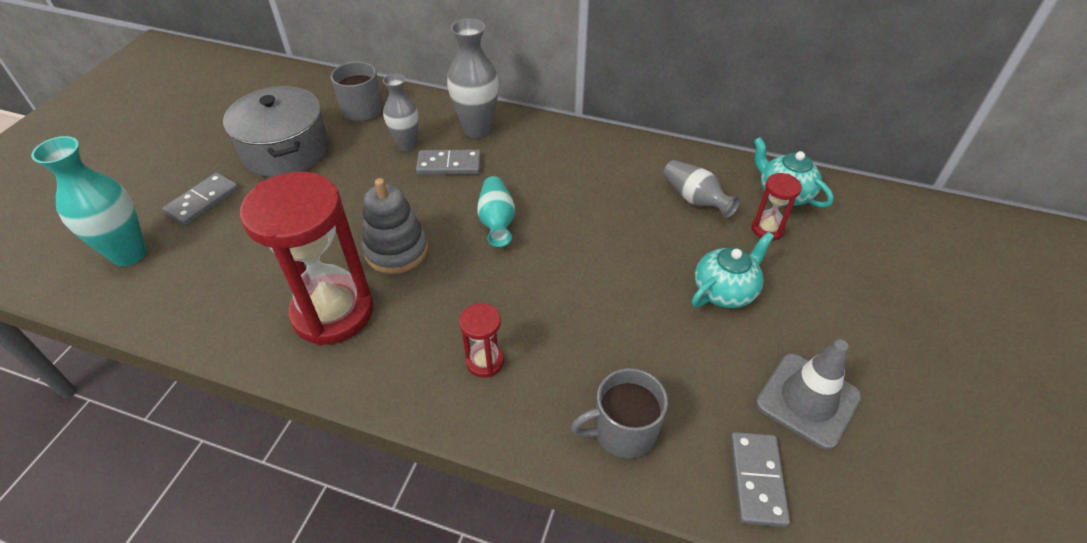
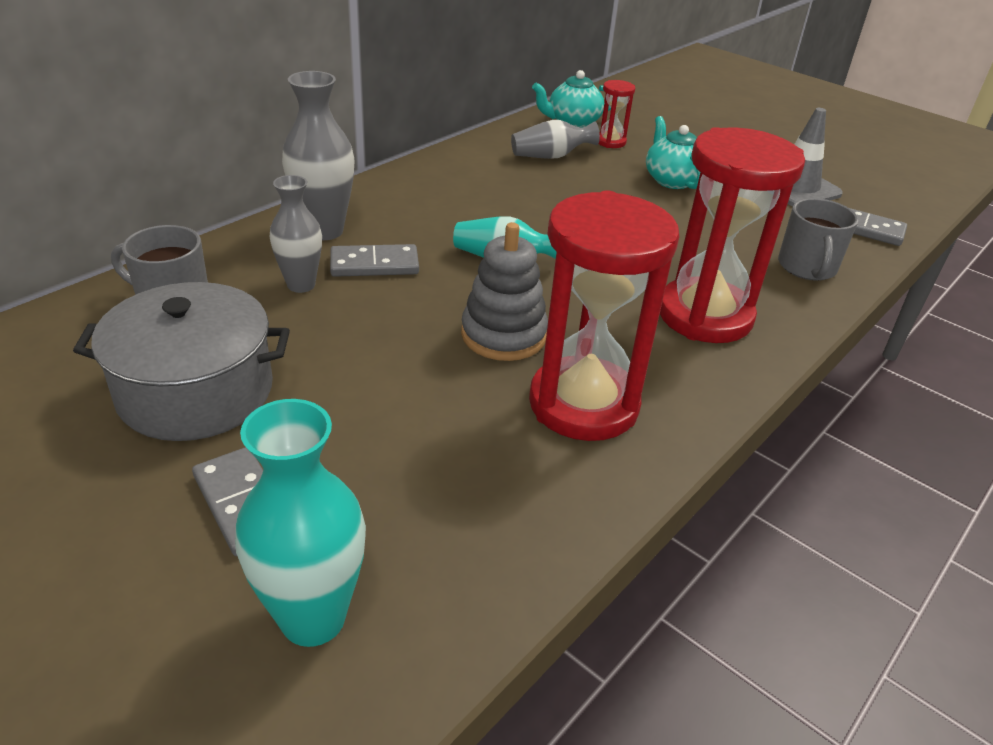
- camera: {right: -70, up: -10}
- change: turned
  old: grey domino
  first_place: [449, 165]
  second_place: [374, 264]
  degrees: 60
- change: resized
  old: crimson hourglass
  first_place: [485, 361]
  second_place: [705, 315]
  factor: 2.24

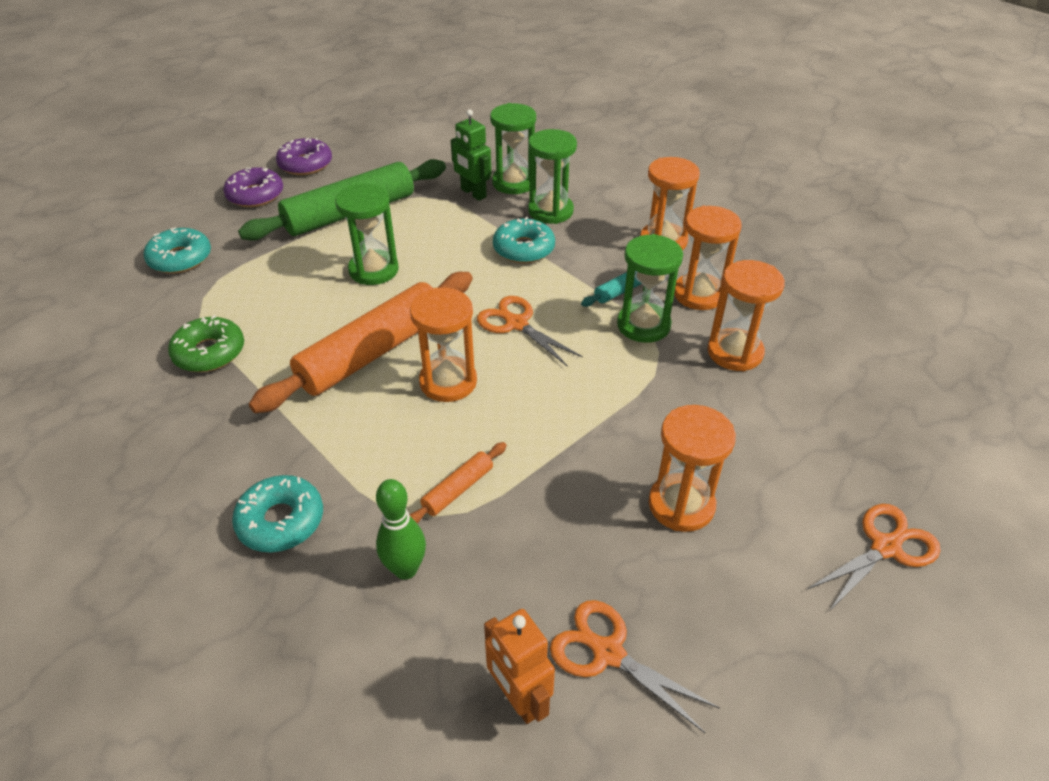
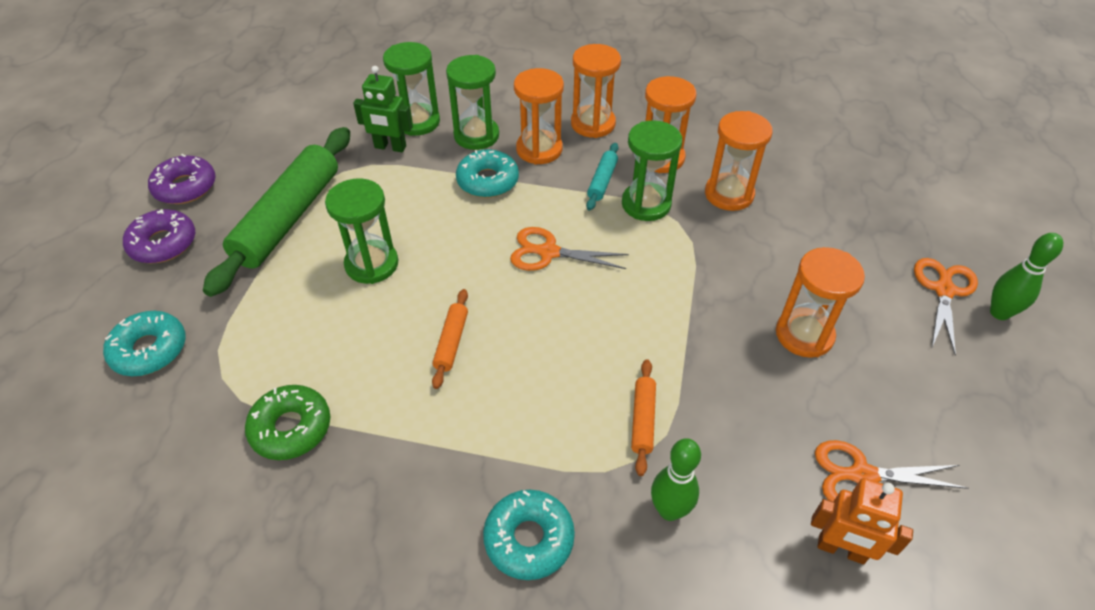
- camera: {right: -35, up: 5}
- change: resized
  old: bright orange dough roller
  first_place: [372, 352]
  second_place: [451, 342]
  factor: 0.43
- change: moved
  old: bright orange hourglass
  first_place: [448, 382]
  second_place: [539, 149]
- change: added
  new: green skittle
  second_place: [999, 313]

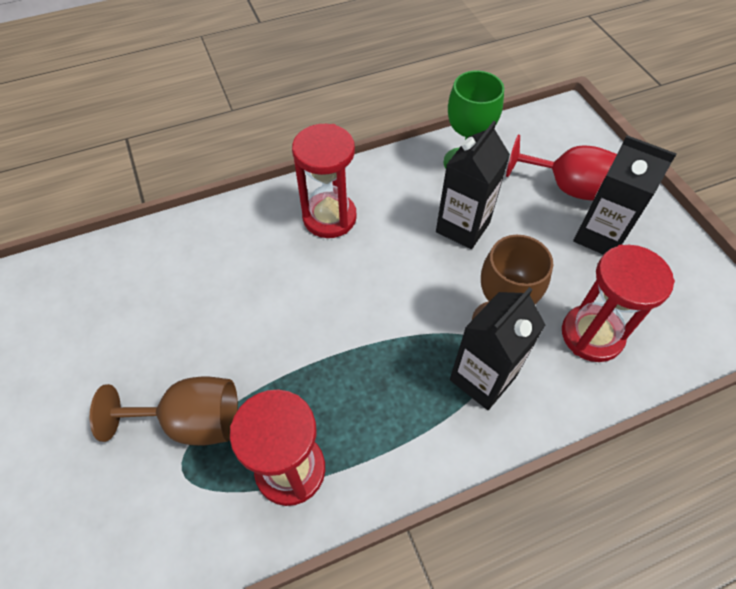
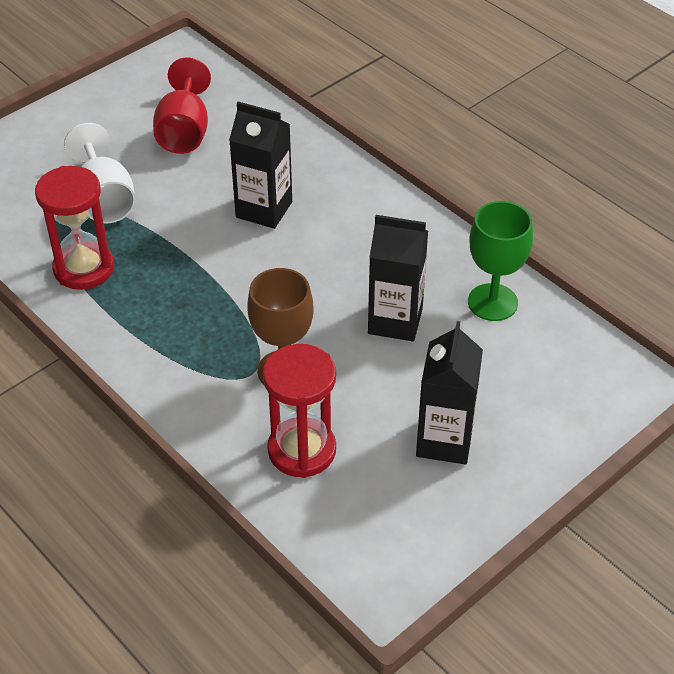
- camera: {right: 70, up: -10}
- change: recoloured
  old: brown goblet
  new: pure white goblet
  first_place: [191, 421]
  second_place: [104, 199]
- change: moved
  old: crimson goblet
  first_place: [565, 186]
  second_place: [184, 132]
- change: moved
  old: black juice carton
  first_place: [482, 378]
  second_place: [264, 209]
- change: removed
  old: crimson hourglass
  first_place: [329, 217]

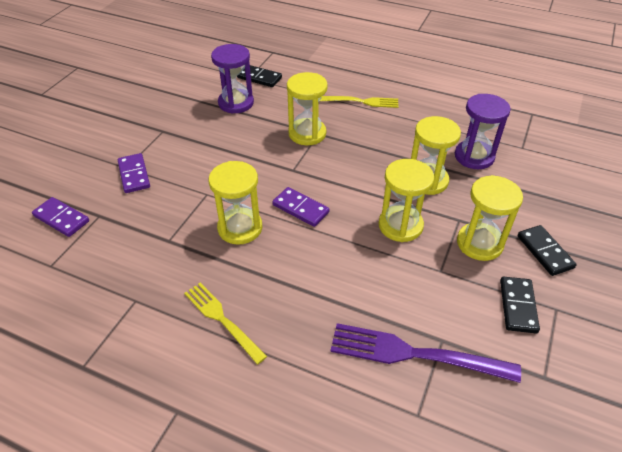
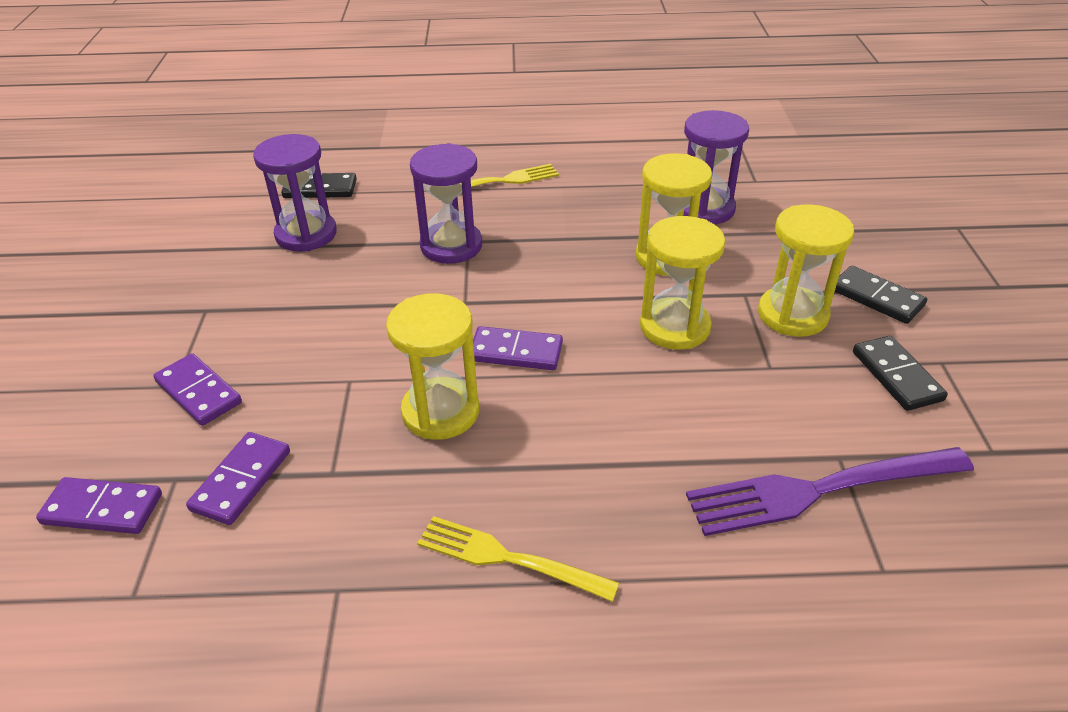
- camera: {right: -25, up: -5}
- change: added
  new: purple domino
  second_place: [241, 480]
- change: recoloured
  old: bright yellow hourglass
  new: purple hourglass
  first_place: [307, 134]
  second_place: [451, 246]

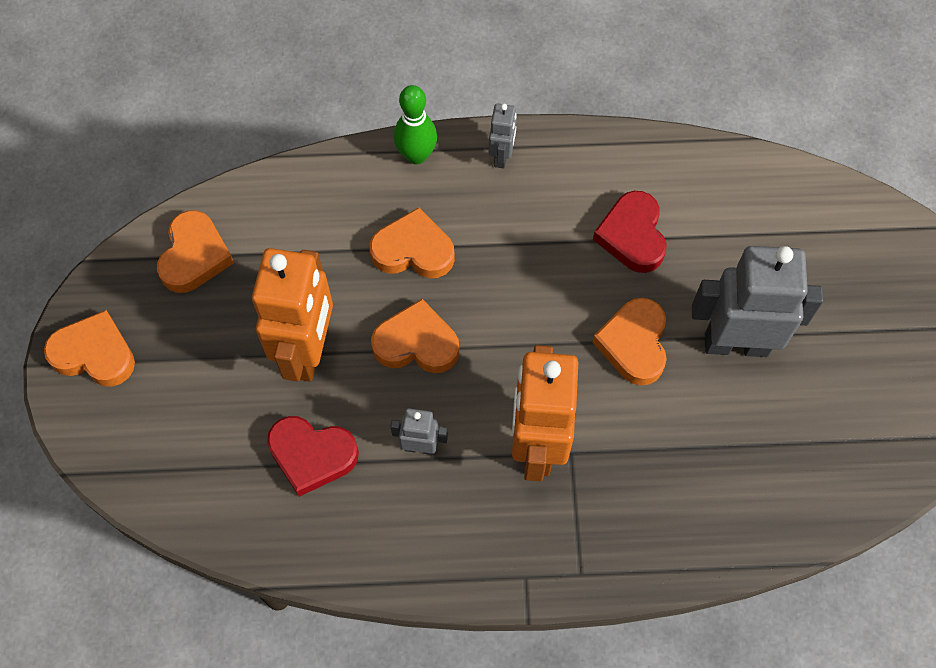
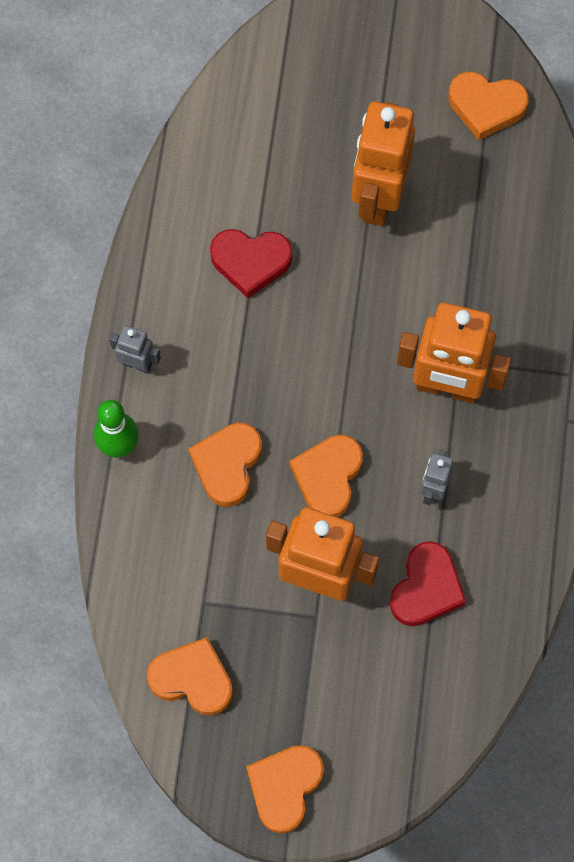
- camera: {right: -80, up: 5}
- change: recoloured
  old: grey robot figure
  new: bright orange robot figure
  first_place: [736, 343]
  second_place: [378, 198]
- change: moved
  old: bright orange love heart
  first_place: [634, 344]
  second_place: [486, 106]

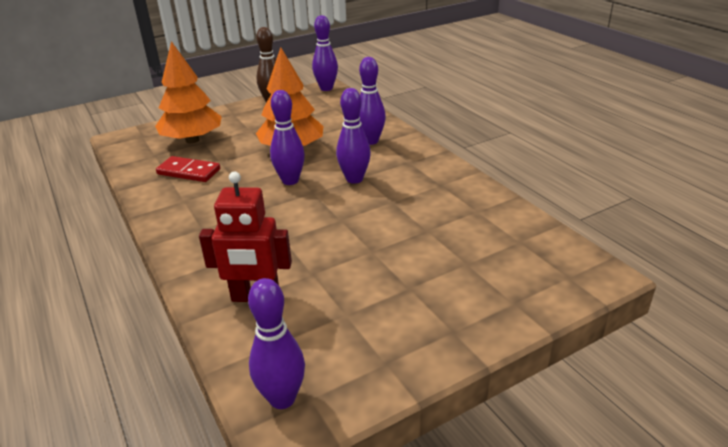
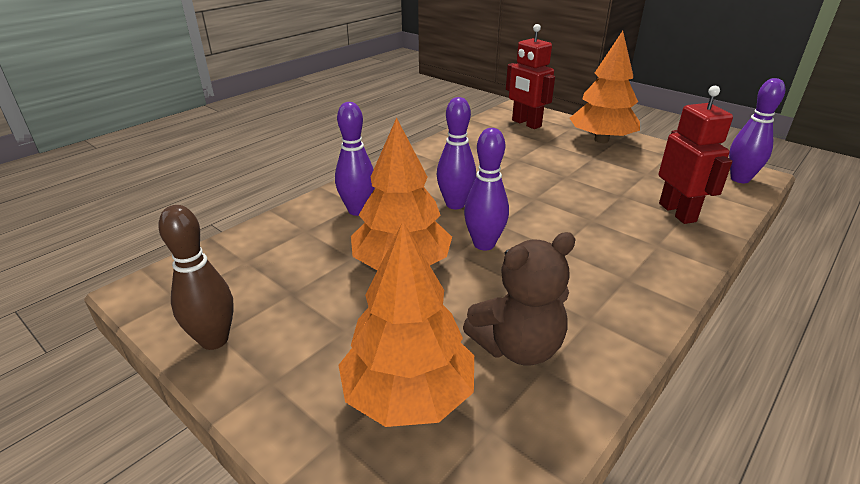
- camera: {right: -110, up: 0}
- change: replaced
  old: crimson domino
  new: brown teddy bear
  first_place: [189, 172]
  second_place: [518, 347]
- change: added
  new: crimson robot figure
  second_place: [526, 123]
- change: added
  new: bright orange toy tree
  second_place: [601, 140]
- change: removed
  old: purple skittle
  first_place: [326, 88]

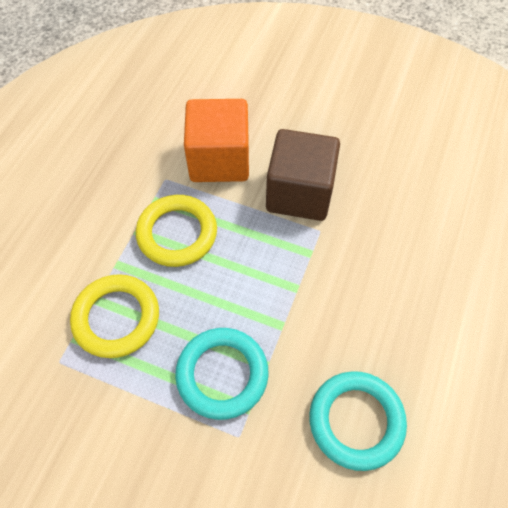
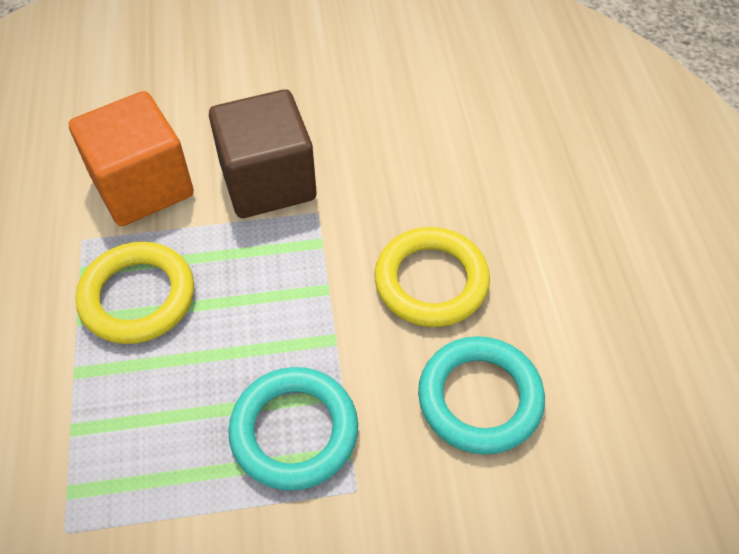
- camera: {right: -30, up: -5}
- change: moved
  old: bright yellow torus
  first_place: [116, 318]
  second_place: [431, 281]

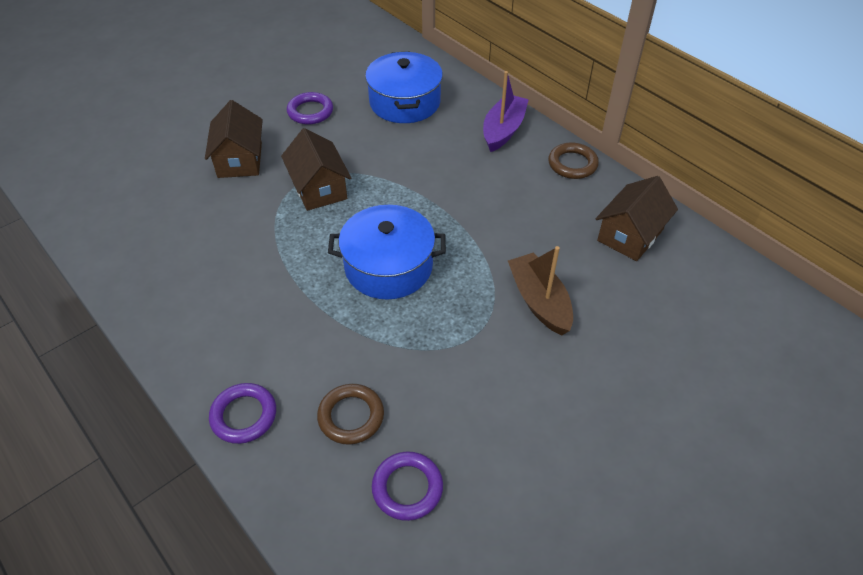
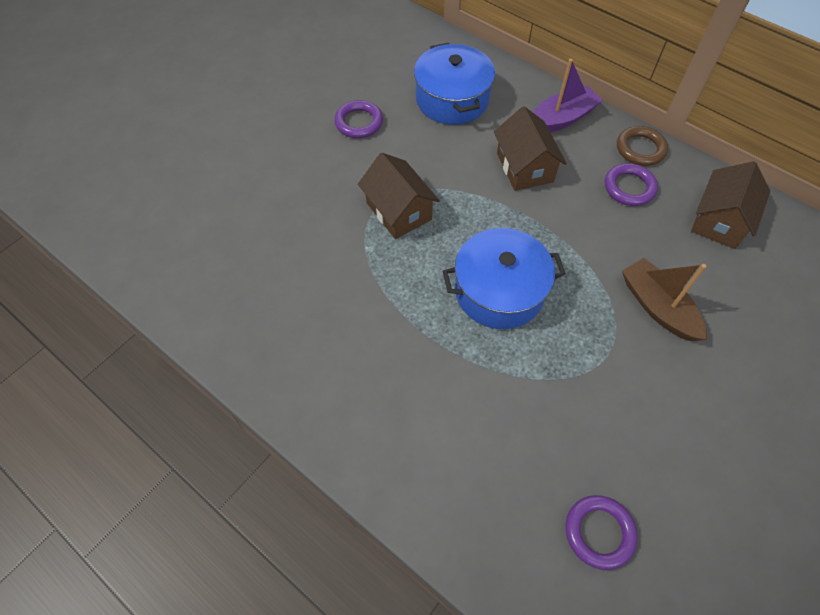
- camera: {right: -10, up: 10}
- change: moved
  old: brown toy house
  first_place: [240, 160]
  second_place: [524, 167]
- change: turned
  old: purple boat
  first_place: [503, 130]
  second_place: [561, 119]
  degrees: 45
- change: moved
  old: purple torus
  first_place: [244, 415]
  second_place: [629, 187]
- change: removed
  old: brown torus
  first_place: [351, 416]

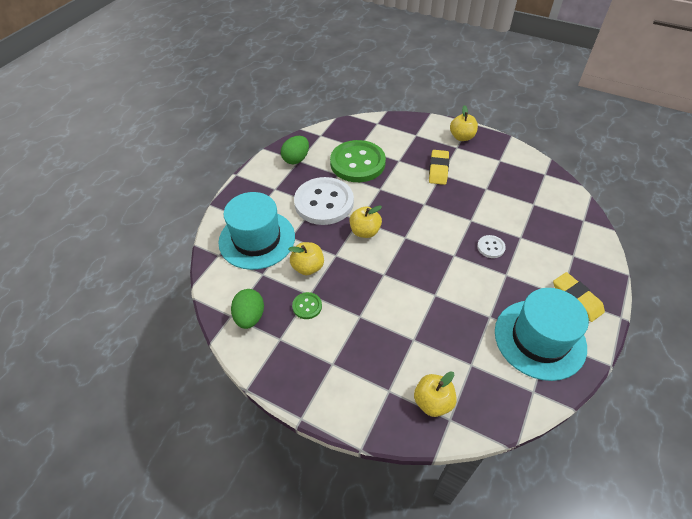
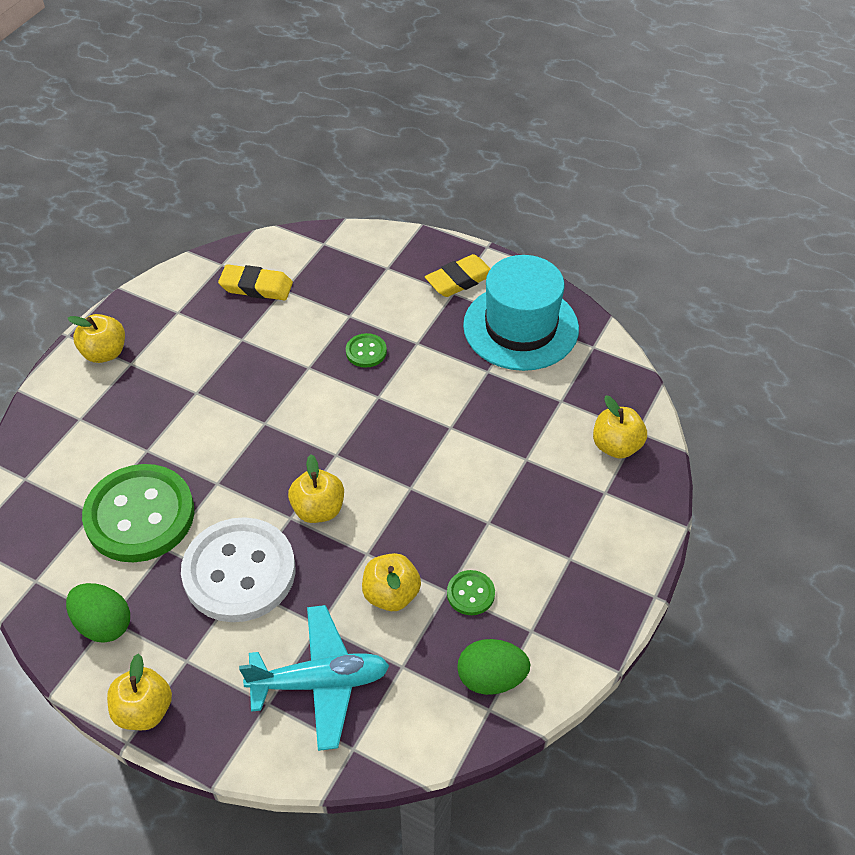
- camera: {right: -90, up: 0}
- change: added
  new: bright yellow toy apple
  second_place: [144, 710]
- change: moved
  old: bright yellow gum eraser
  first_place: [438, 169]
  second_place: [256, 287]
- change: replaced
  old: turquoise tall hat
  new: turquoise plane
  first_place: [257, 239]
  second_place: [320, 682]
- change: recoloured
  old: pure white sewing button
  new: green sewing button
  first_place: [491, 247]
  second_place: [366, 351]

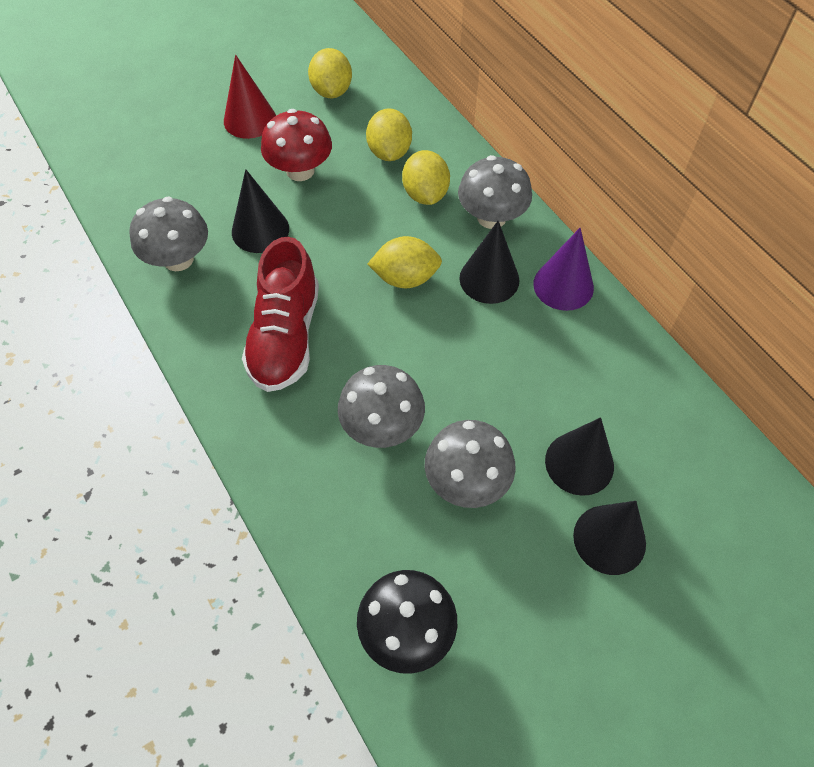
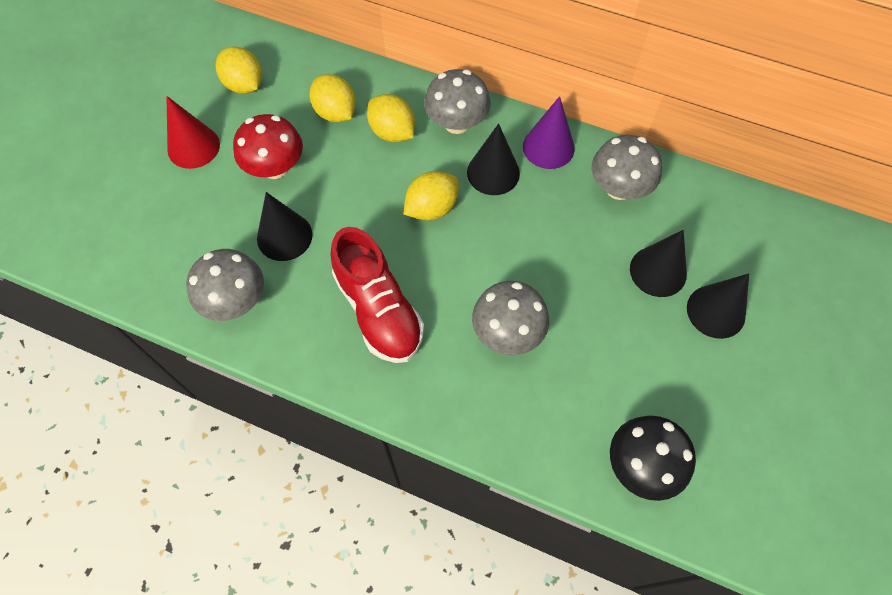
- camera: {right: -35, up: 5}
- change: moved
  old: grey fungus
  first_place: [467, 481]
  second_place: [619, 188]

